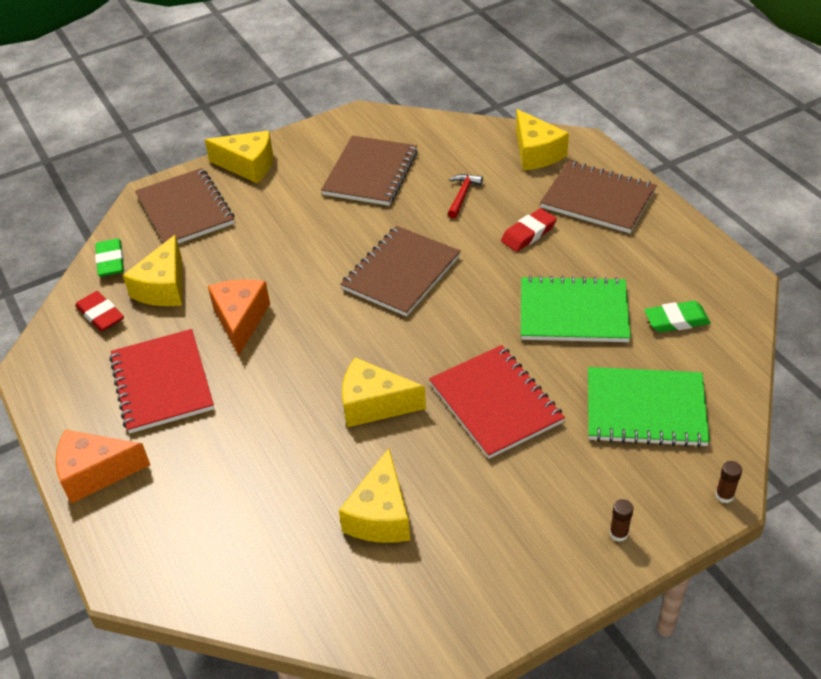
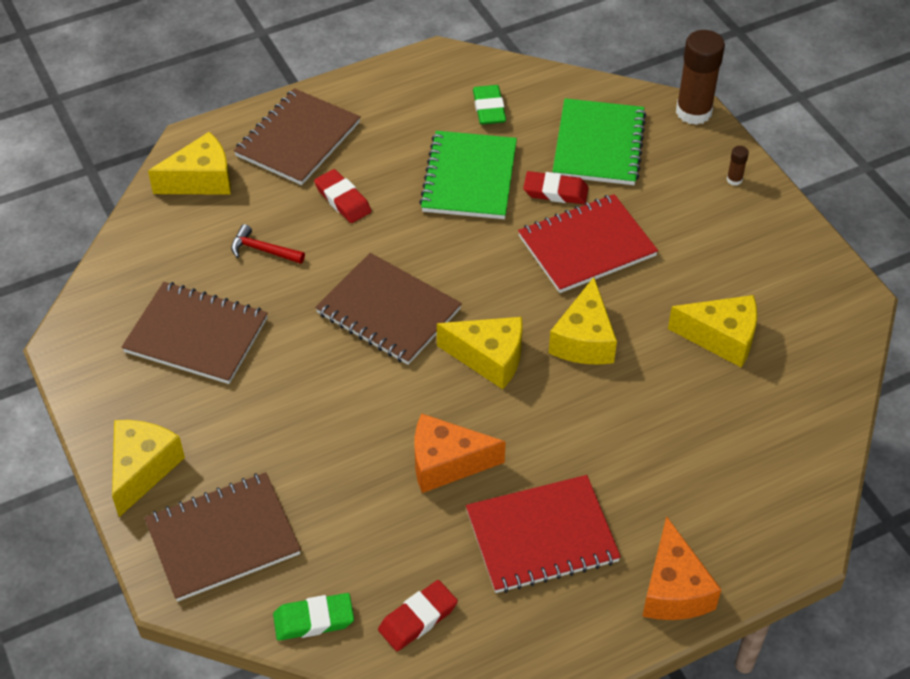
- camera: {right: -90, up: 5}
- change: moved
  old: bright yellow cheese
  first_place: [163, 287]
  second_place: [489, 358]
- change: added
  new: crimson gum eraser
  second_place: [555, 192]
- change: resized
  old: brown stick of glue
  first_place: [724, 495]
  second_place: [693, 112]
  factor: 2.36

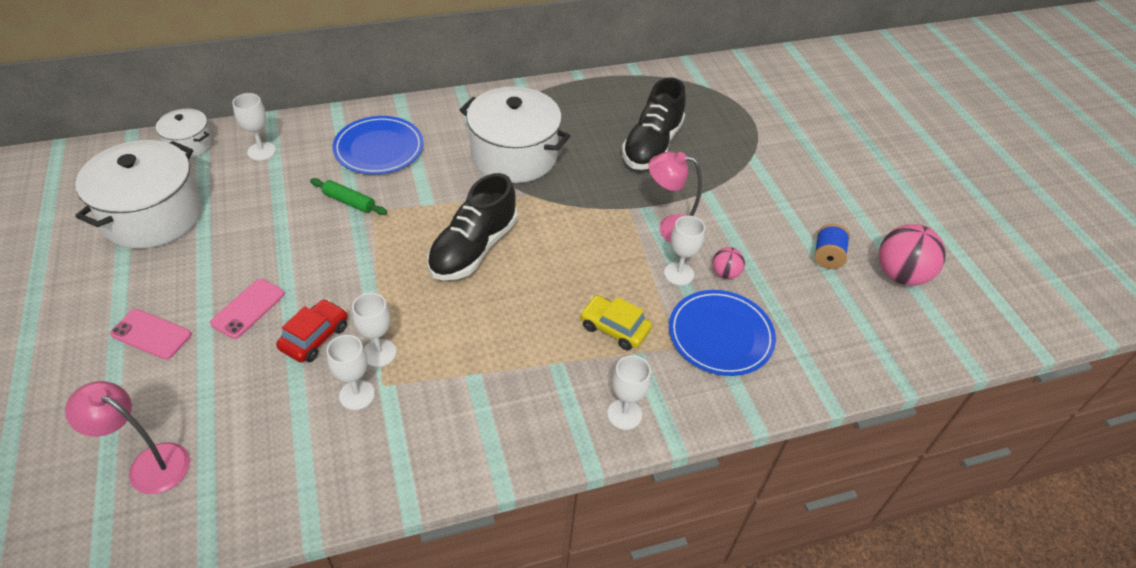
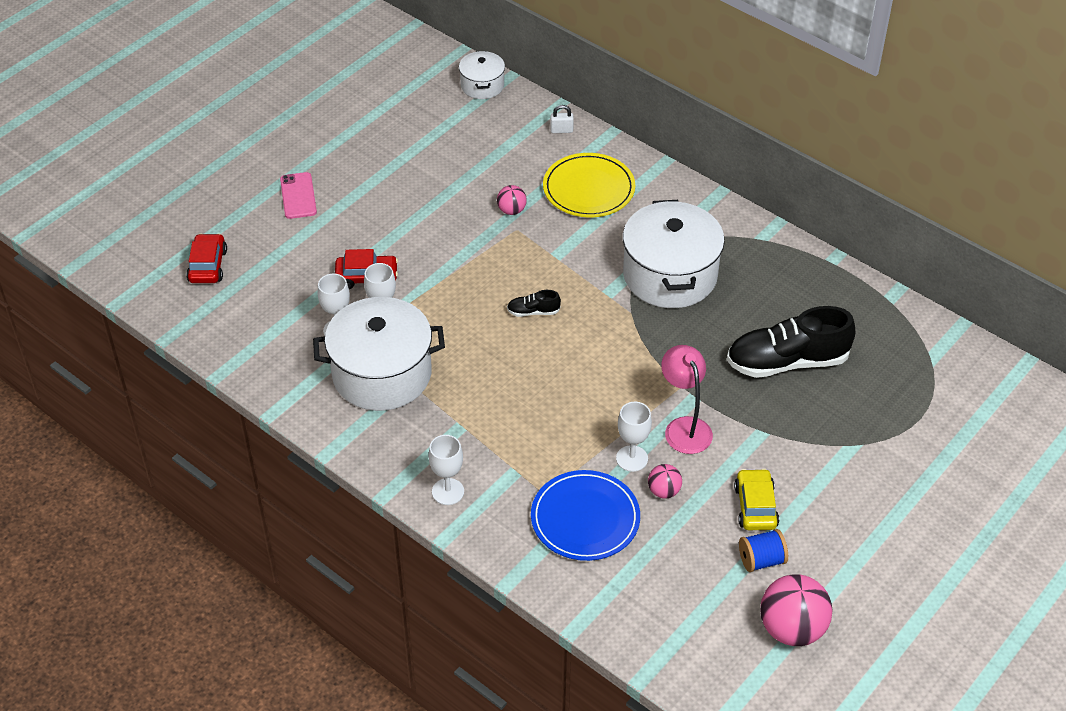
- camera: {right: 60, up: 0}
- change: replaced
  old: rosy reading lamp
  new: crimson car
  first_place: [149, 463]
  second_place: [208, 266]
- change: moved
  old: pure white pot
  first_place: [153, 215]
  second_place: [382, 374]
- change: replaced
  old: green dough roller
  new: rosy sphere
  first_place: [349, 202]
  second_place: [511, 210]
- change: resized
  old: black lace-up shoe
  first_place: [473, 248]
  second_place: [533, 312]
  factor: 0.43
- change: recoloured
  old: cobalt flat dish
  new: bright yellow flat dish
  first_place: [379, 148]
  second_place: [588, 189]
- change: added
  new: pure white small lock
  second_place: [561, 130]
- change: moved
  old: bright yellow car
  first_place: [614, 328]
  second_place: [755, 506]
- change: removed
  old: rosy smartphone
  first_place: [248, 308]
- change: removed
  old: pure white goblet
  first_place: [261, 151]

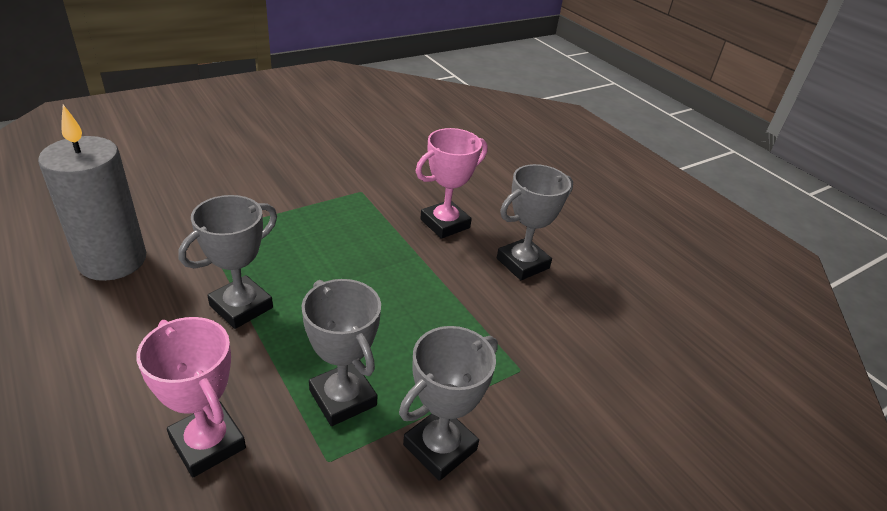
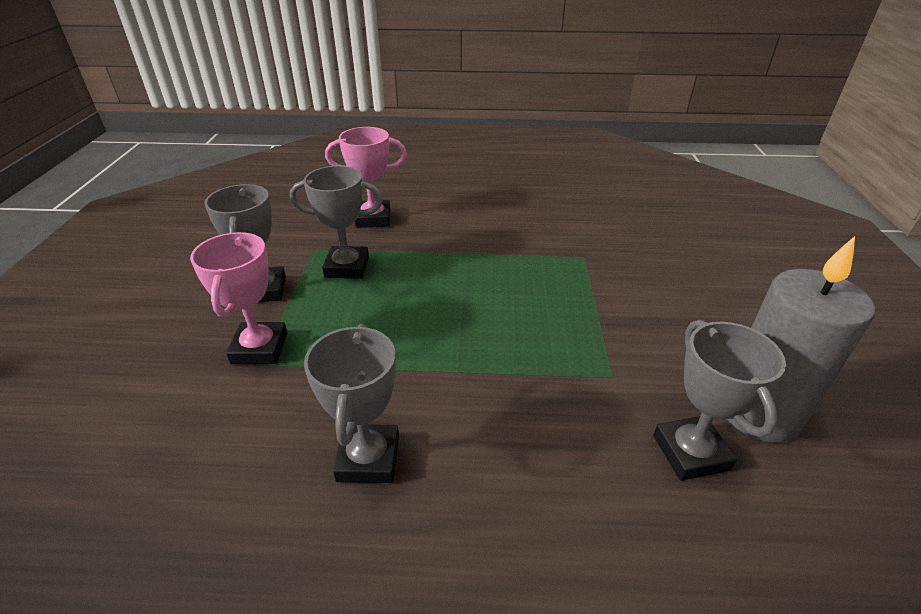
- camera: {right: 130, up: 0}
- change: moved
  old: rosy award cup
  first_place: [445, 224]
  second_place: [259, 348]
- change: moved
  old: grey award cup
  first_place: [241, 306]
  second_place: [690, 452]
- change: moved
  old: grey pillar candle
  first_place: [113, 261]
  second_place: [758, 413]

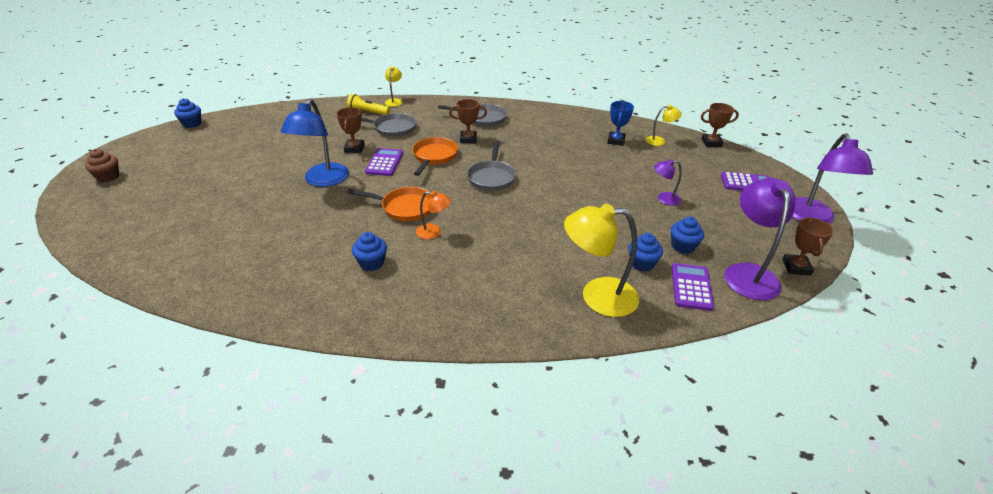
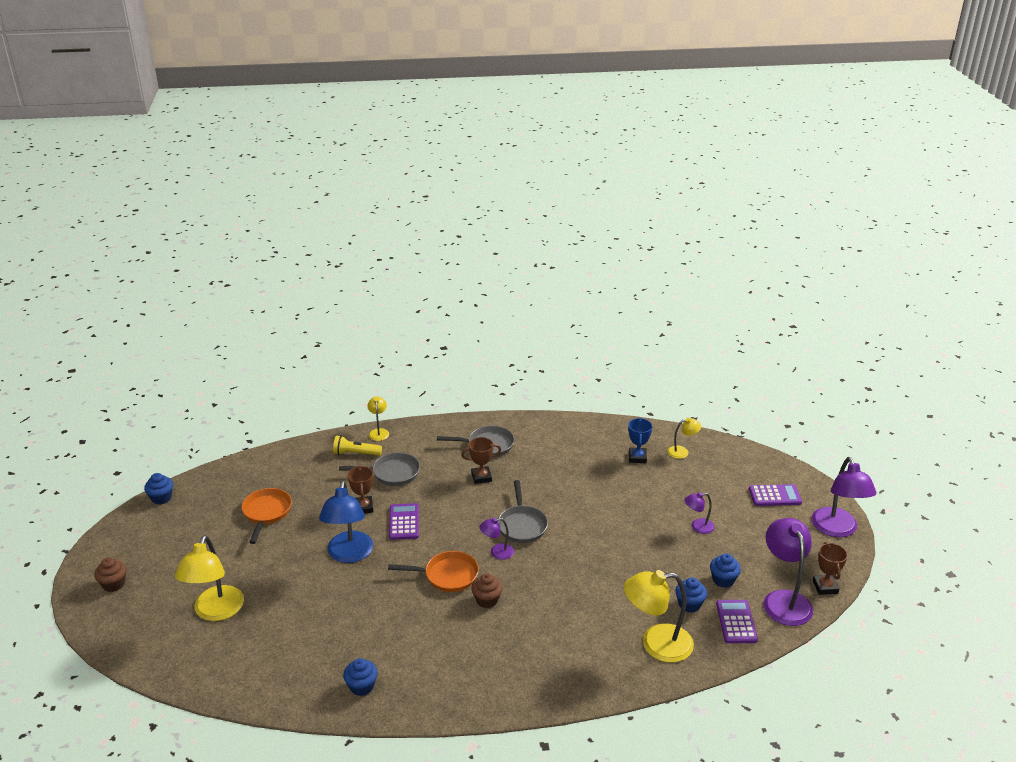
- camera: {right: -10, up: -5}
- change: added
  new: bright yellow reading lamp
  second_place: [215, 612]
- change: moved
  old: bright orange skillet
  first_place: [434, 157]
  second_place: [266, 513]
- change: moved
  old: cobalt muffin
  first_place: [371, 263]
  second_place: [361, 686]
- change: replaced
  old: bright orange reading lamp
  new: brown muffin
  first_place: [433, 232]
  second_place: [487, 600]
- change: added
  new: purple reading lamp
  second_place: [497, 553]
- change: removed
  old: brown award cup
  first_place: [711, 143]

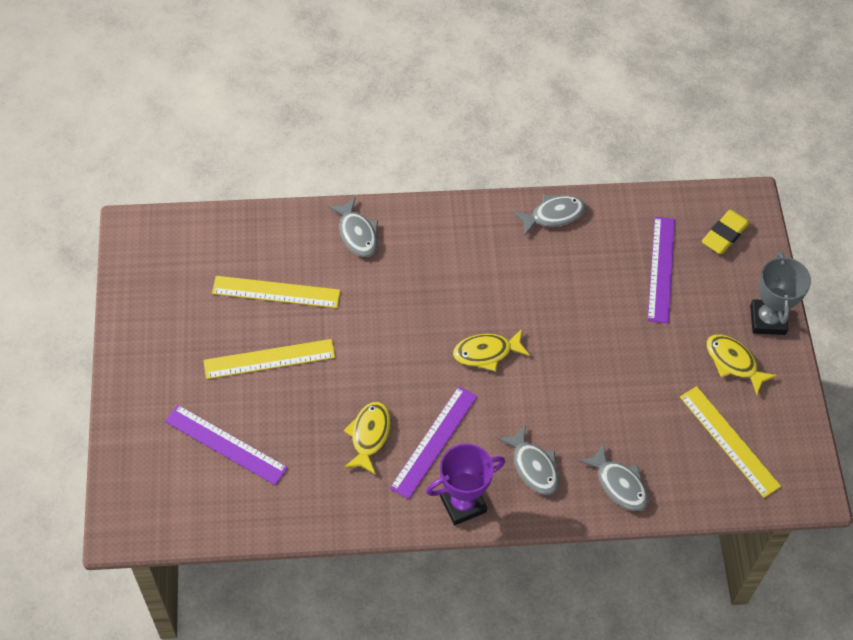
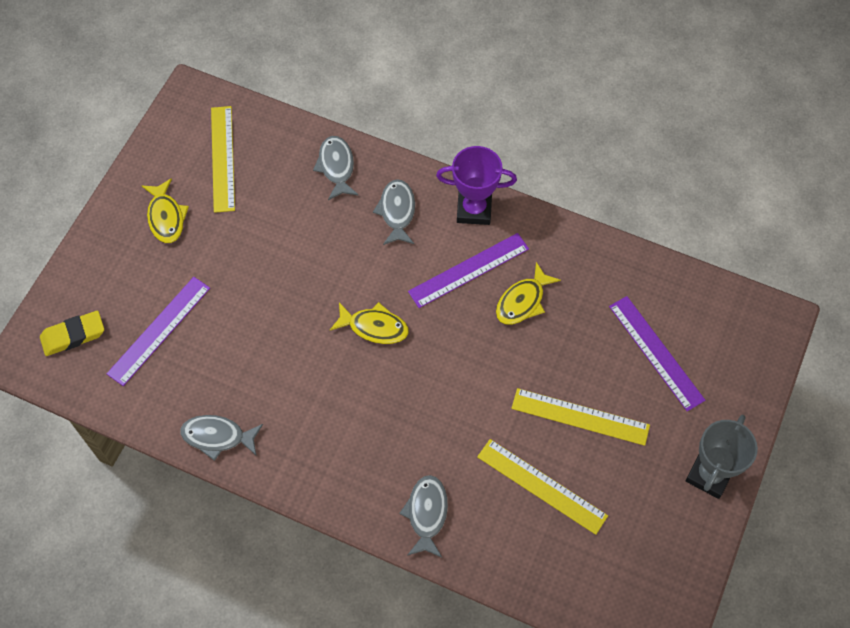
- camera: {right: -150, up: 5}
- change: moved
  old: grey award cup
  first_place: [767, 320]
  second_place: [709, 475]

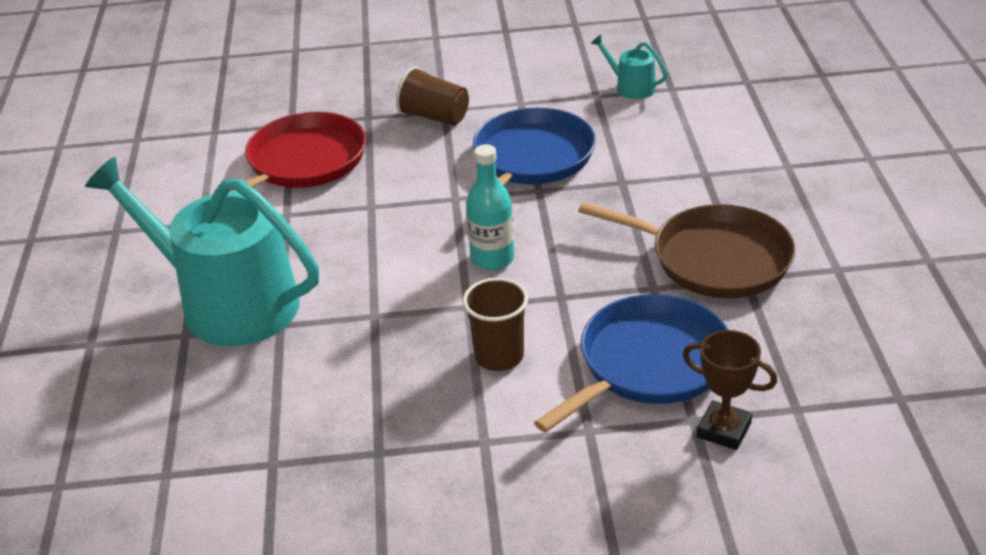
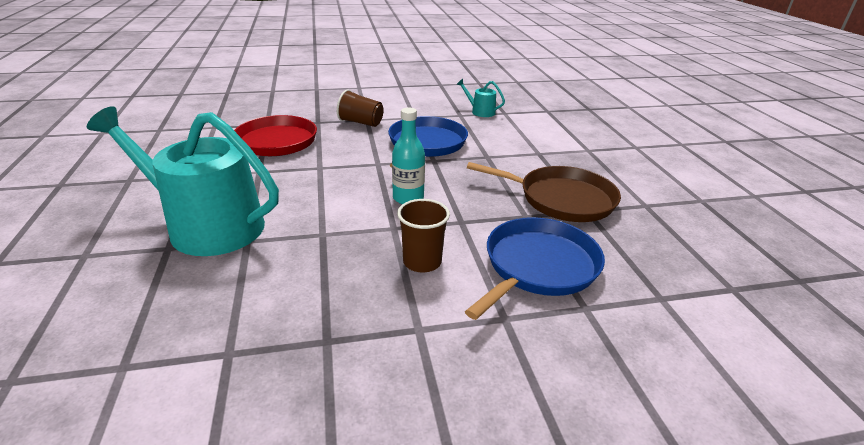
- camera: {right: -10, up: -5}
- change: removed
  old: brown award cup
  first_place: [724, 430]

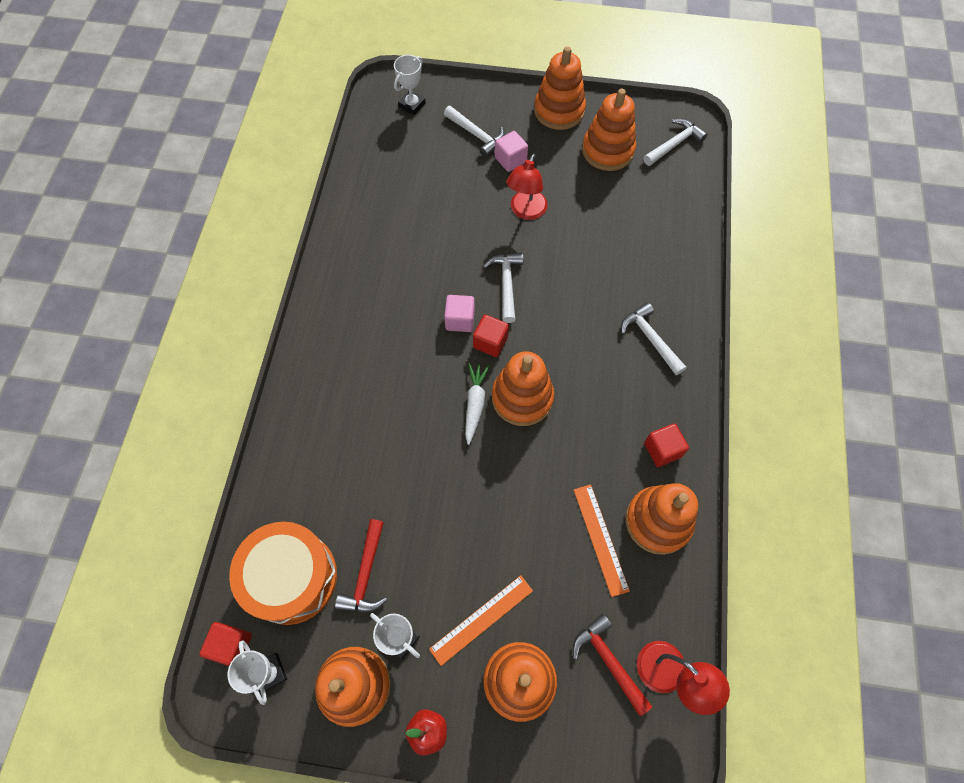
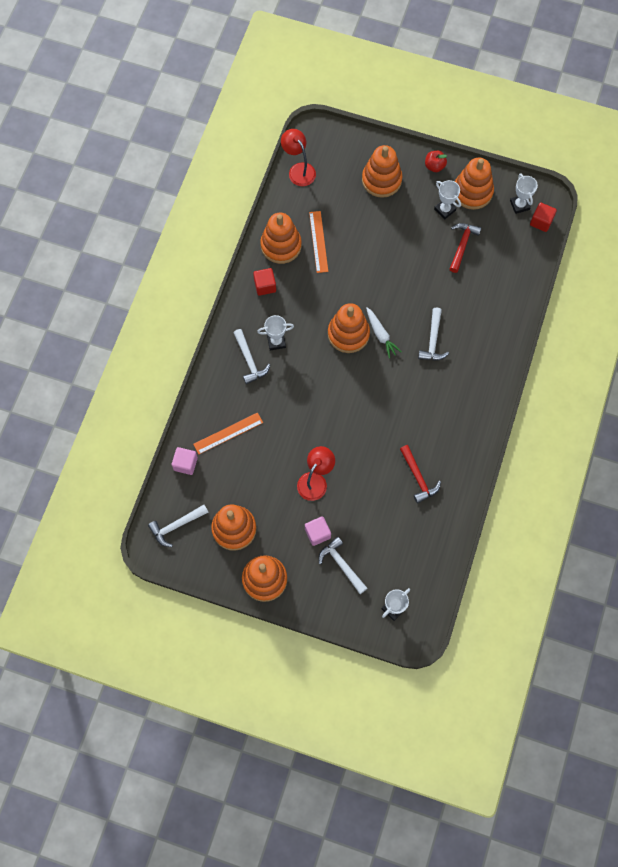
- camera: {right: -170, up: 5}
- change: moved
  old: rosy solid cube
  first_place: [460, 320]
  second_place: [185, 464]
- change: moved
  old: bright orange measuring stick
  first_place: [482, 619]
  second_place: [228, 433]
- change: added
  new: pure white award cup
  second_place: [276, 341]
- change: turned
  old: pure white carrot
  first_place: [475, 404]
  second_place: [381, 335]
  degrees: -45
- change: moved
  old: crimson hammer
  first_place: [609, 661]
  second_place: [418, 477]
- change: moved
  old: pure white hammer
  first_place: [506, 284]
  second_place: [433, 340]
- change: removed
  old: bright orange drum
  first_place: [291, 577]
- change: removed
  old: crimson solid cube
  first_place: [490, 342]

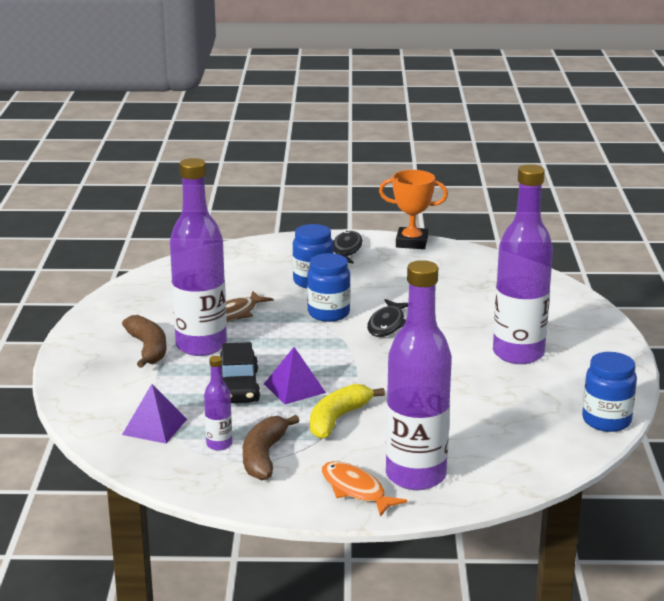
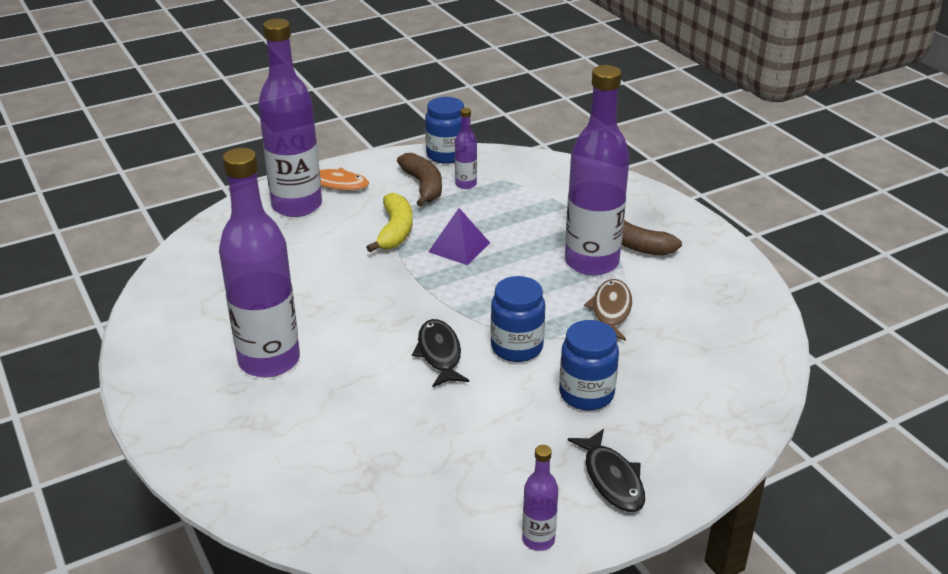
- camera: {right: 150, up: 10}
- change: moved
  old: cobalt jar
  first_place: [606, 421]
  second_place: [446, 155]
- change: replaced
  old: bright orange award cup
  new: purple drink bottle
  first_place: [411, 242]
  second_place: [538, 539]
- change: removed
  old: purple solid pyramid
  first_place: [154, 427]
- change: removed
  old: black car
  first_place: [238, 386]

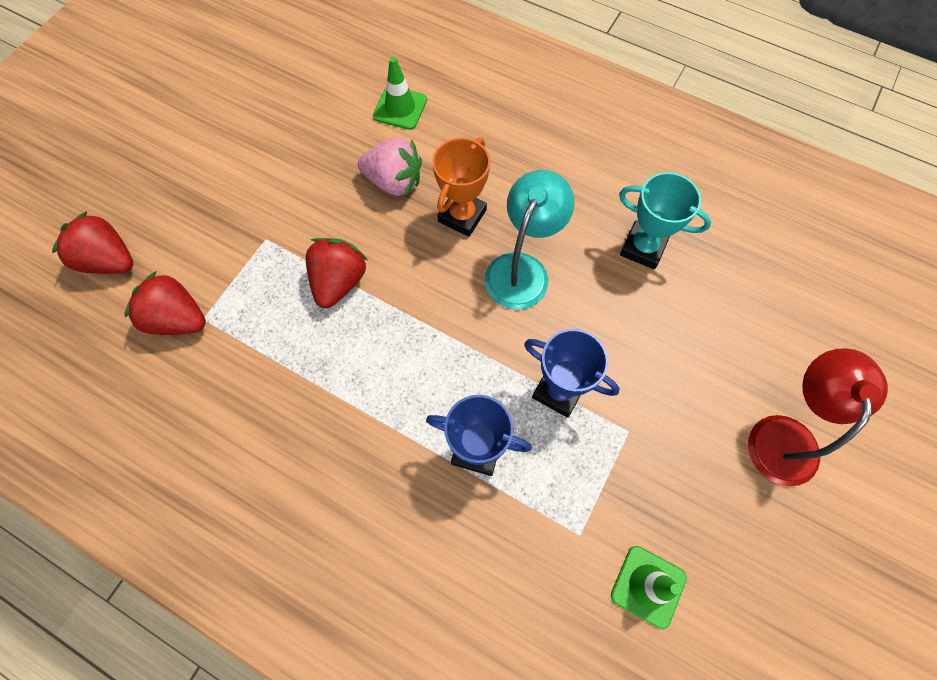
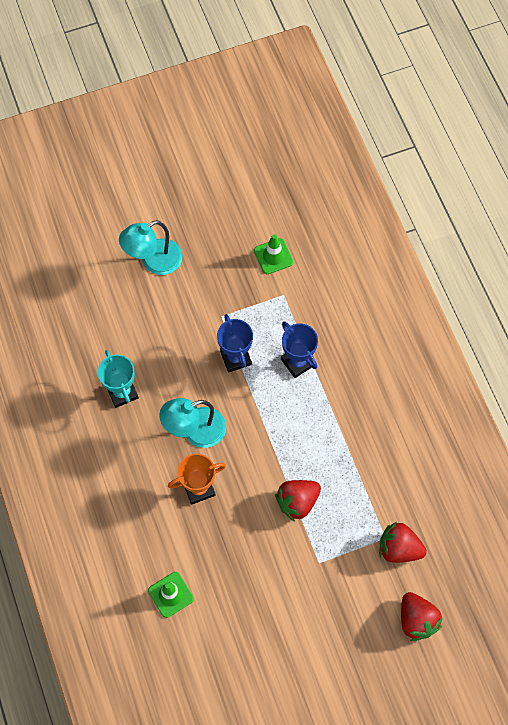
- camera: {right: -140, up: 0}
- change: recoloured
  old: crimson reading lamp
  new: turquoise reading lamp
  first_place: [784, 434]
  second_place: [154, 261]
- change: turned
  old: crimson berry
  first_place: [178, 319]
  second_place: [399, 548]
  degrees: 135
- change: removed
  old: rosy berry
  first_place: [394, 182]

